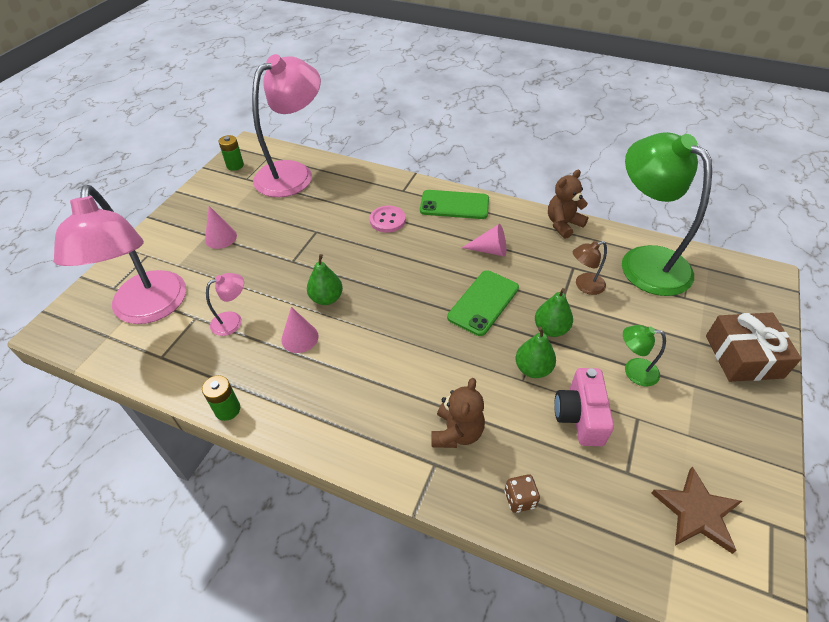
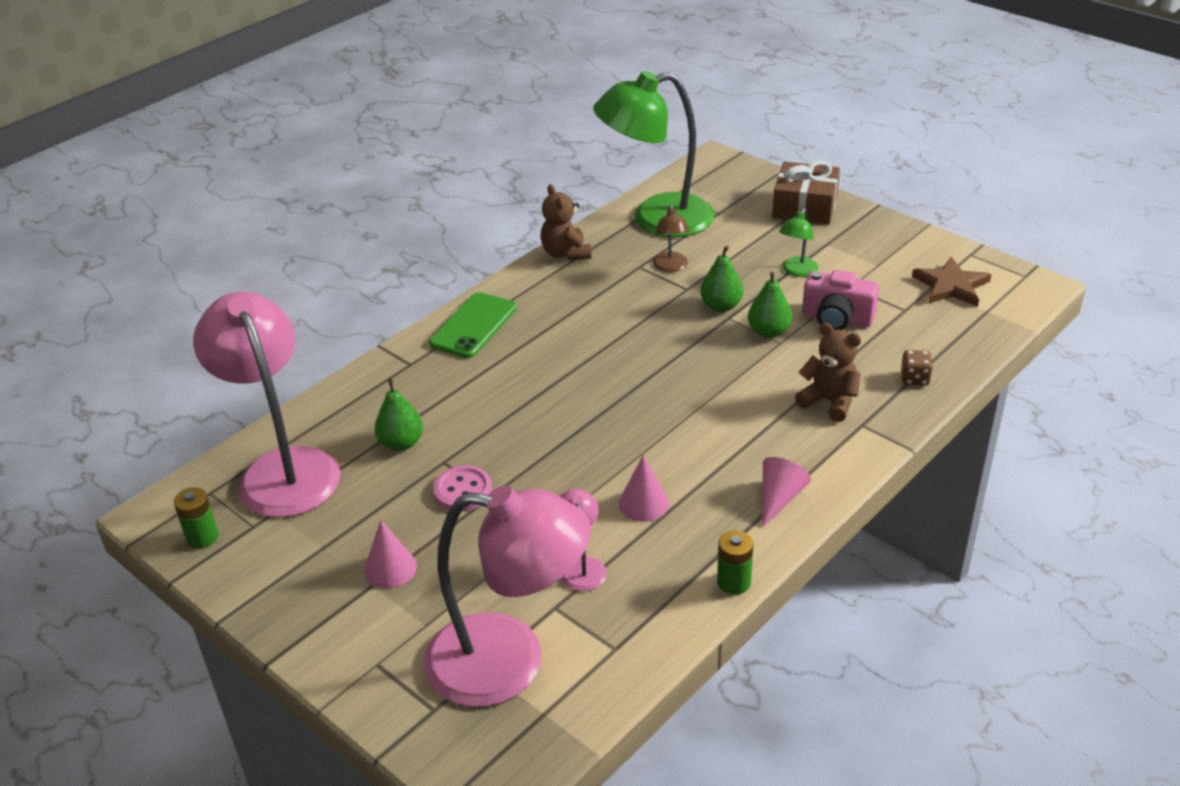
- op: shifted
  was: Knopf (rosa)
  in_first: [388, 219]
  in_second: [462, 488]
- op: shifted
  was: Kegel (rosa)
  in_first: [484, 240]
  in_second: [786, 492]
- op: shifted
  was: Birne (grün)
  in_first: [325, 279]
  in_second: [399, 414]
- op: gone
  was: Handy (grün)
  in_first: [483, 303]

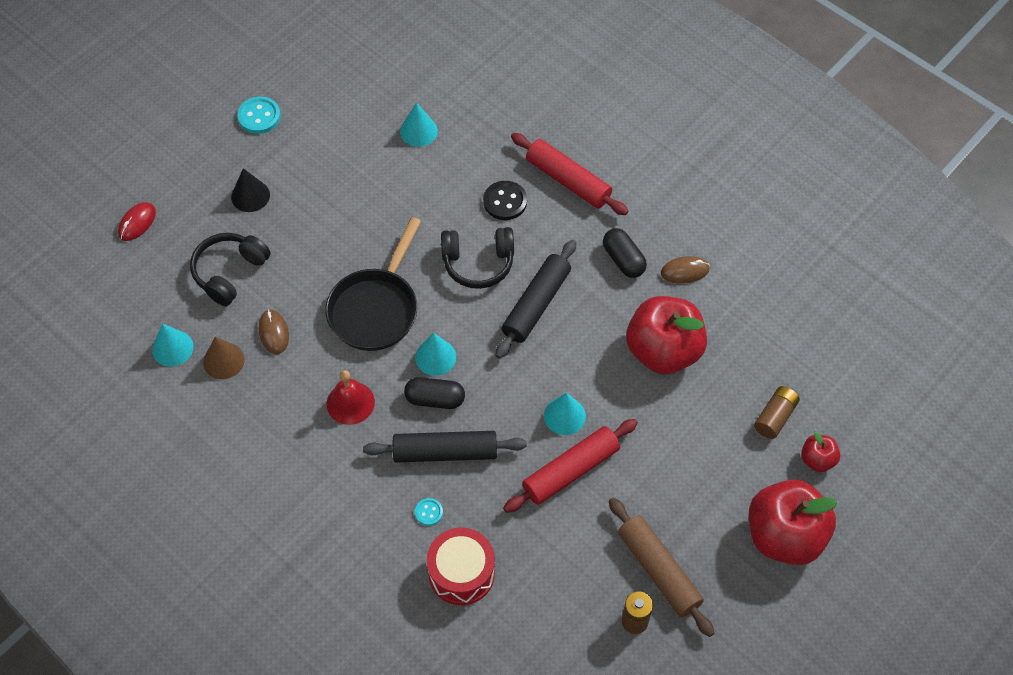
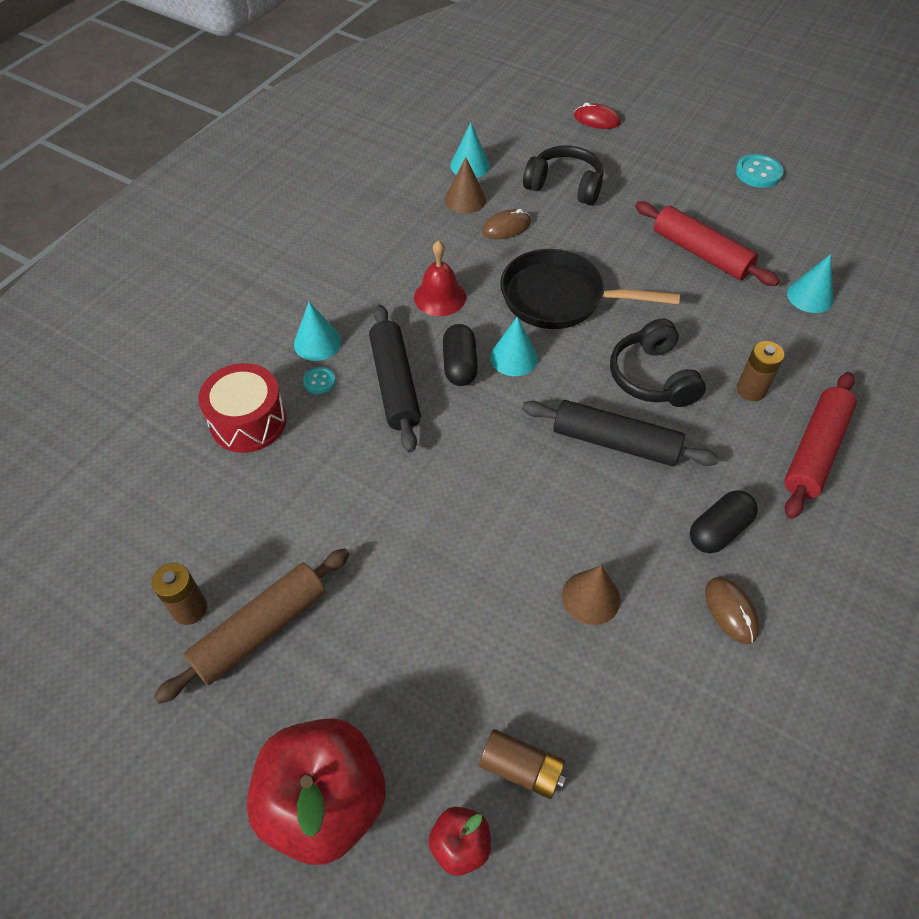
- op: gone
  was: Kegel (schwarz)
  in_first: [250, 190]
- op: swapped
  was: Knopf (schwarz)
  now: Batterie (braun)
  in_first: [505, 200]
  in_second: [760, 371]
- op: swapped
  was: Apfel (rot)
  now: Kegel (braun)
  in_first: [666, 335]
  in_second: [591, 595]
- op: shifted
  was: Kegel (türkis)
  in_first: [565, 414]
  in_second: [317, 331]
- op: shifted
  was: Nudelholz (rot)
  in_first: [570, 466]
  in_second: [707, 243]

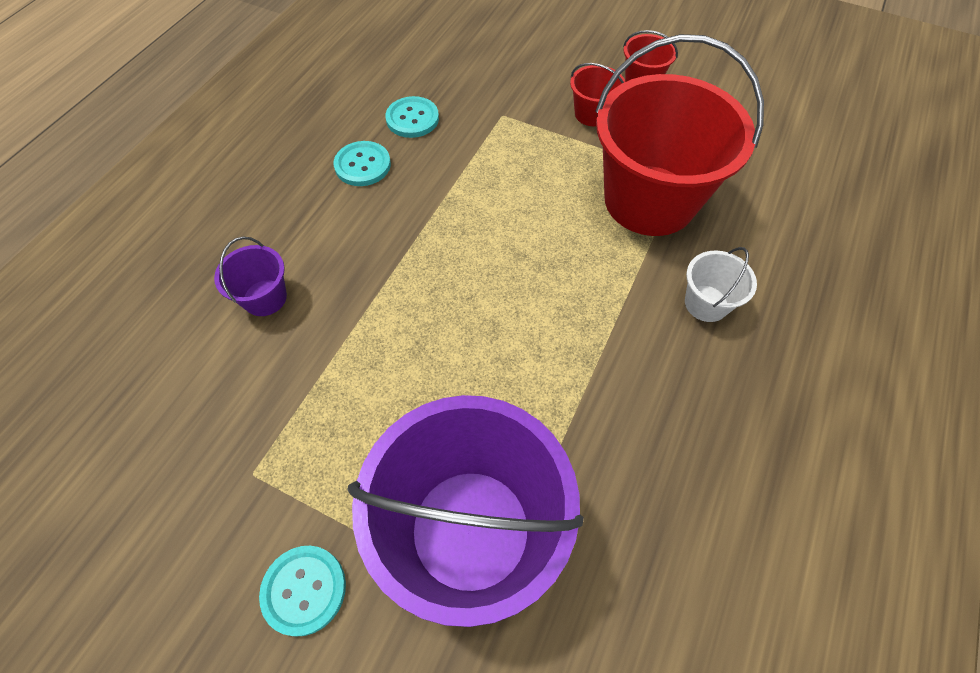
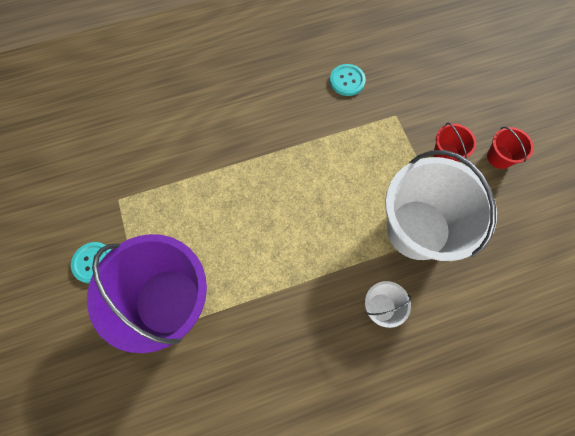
- op: repainted
  was: Eimer (rot)
  now: Eimer (weiß)
  in_first: [679, 135]
  in_second: [441, 205]
- op: gone
  was: Knopf (türkis)
  in_first: [362, 163]
- op: gone
  was: Eimer (lila)
  in_first: [250, 276]

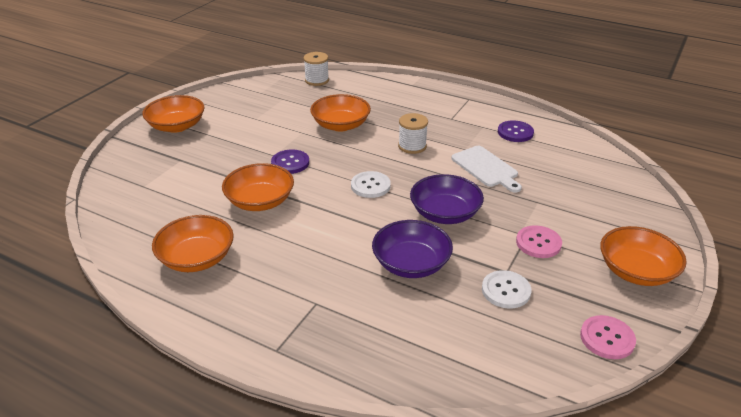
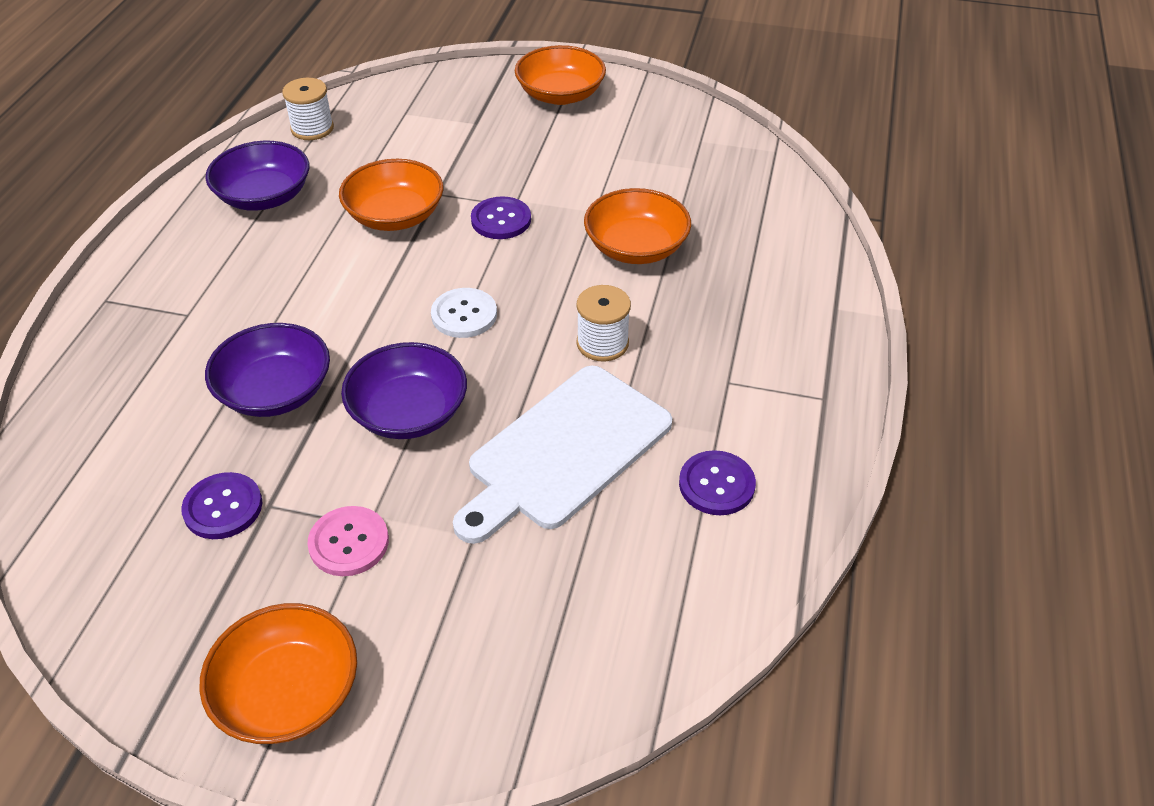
- op: shifted
  was: Garnrolle (weiß)
  in_first: [316, 69]
  in_second: [308, 109]
- op: scaled
  was: Schneidebrett (weiß)
  in_first: [486, 169]
  in_second: [562, 455]
  ratio: 1.58
- op: repainted
  was: Schüssel (orange)
  now: Schüssel (lila)
  in_first: [193, 243]
  in_second: [257, 176]
- op: repainted
  was: Knopf (weiß)
  now: Knopf (lila)
  in_first: [506, 289]
  in_second: [221, 505]
- op: gone
  was: Knopf (rosa)
  in_first: [608, 337]

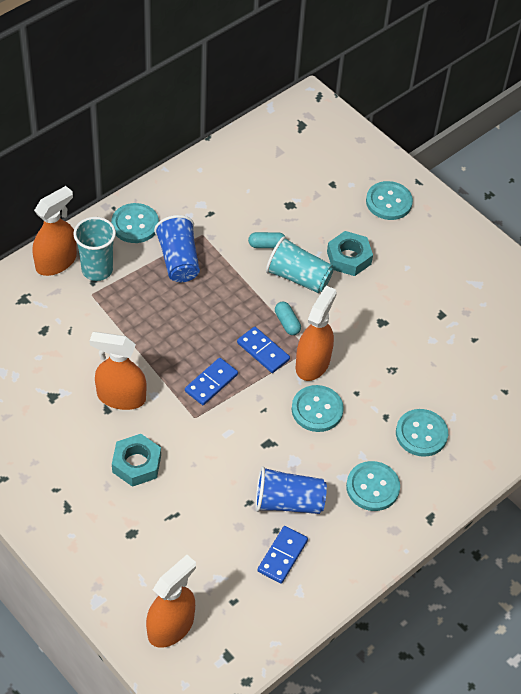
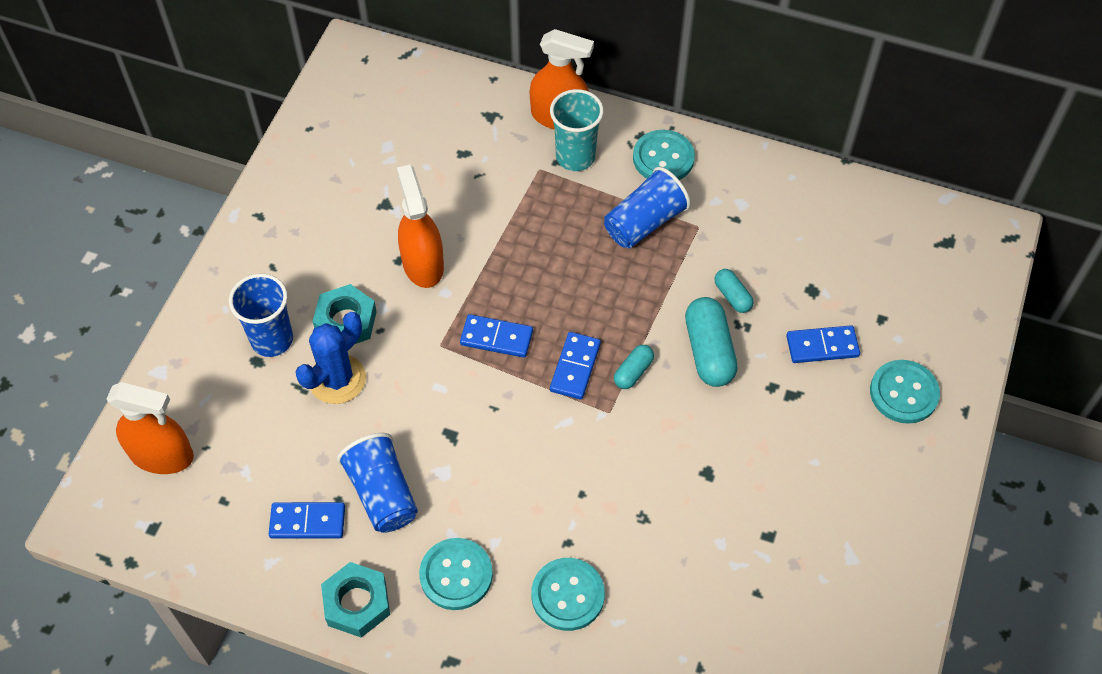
- op: shifted
  was: Sechskantmutter (türkis)
  in_first: [350, 253]
  in_second: [355, 600]
- op: swapped
  was: Becher (türkis)
  now: Kapsel (türkis)
  in_first: [300, 264]
  in_second: [711, 342]
- op: gone
  was: Sprühflasche (orange)
  in_first: [316, 333]
- op: gone
  was: Knopf (türkis)
  in_first: [318, 408]
- op: new
  now: Becher (blau)
  in_second: [261, 315]
- op: new
  now: Kaktus (blau)
  in_second: [330, 358]
- op: new
  now: Dominostein (blau)
  in_second: [823, 344]

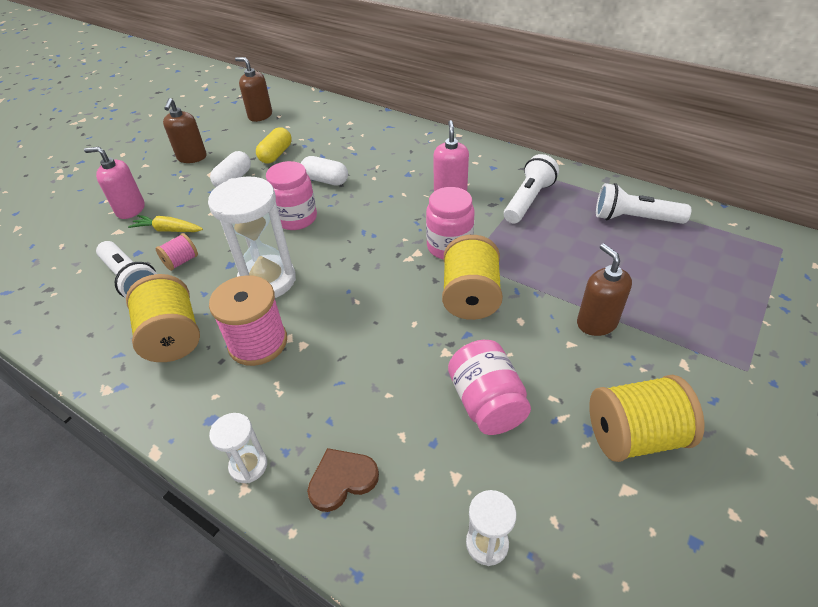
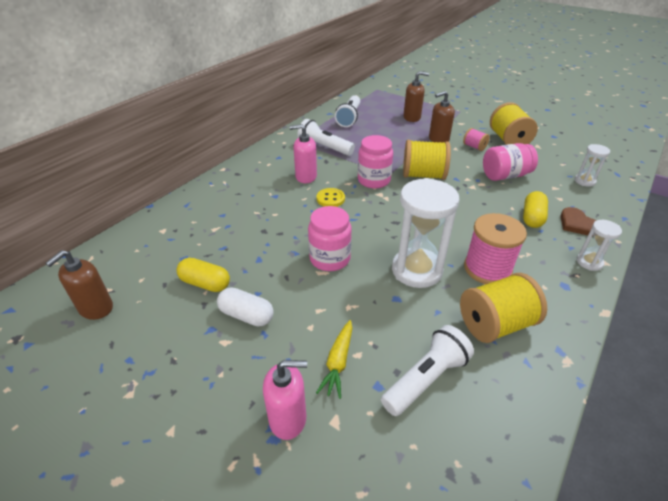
- op: shifted
  was: Seifenspender (braun)
  in_first: [185, 130]
  in_second: [416, 96]
- op: rotated
  was: Seifenspender (rosa)
  in_first: [114, 183]
  in_second: [285, 400]
  clockwise: -105
- op: gone
  was: Kapsel (weiß)
  in_first: [324, 171]
- op: shifted
  was: Garnrolle (rosa)
  in_first: [176, 252]
  in_second: [476, 139]
- op: new
  now: Knopf (gelb)
  in_second: [331, 197]
- op: new
  now: Kapsel (gelb)
  in_second: [535, 209]

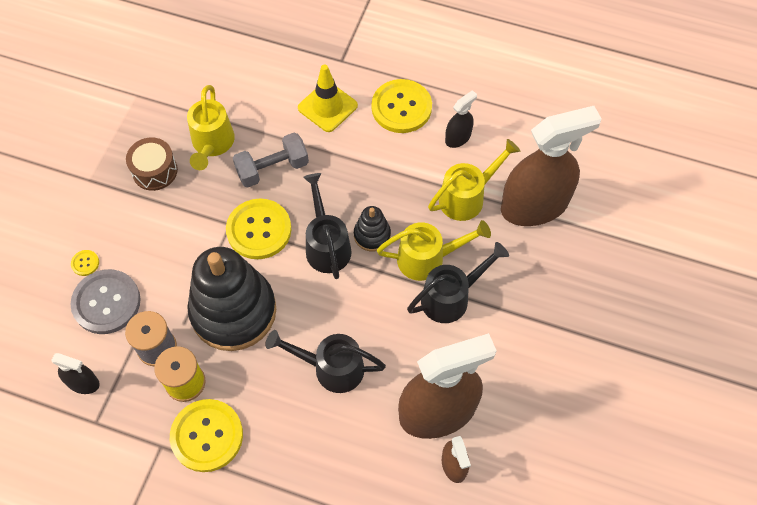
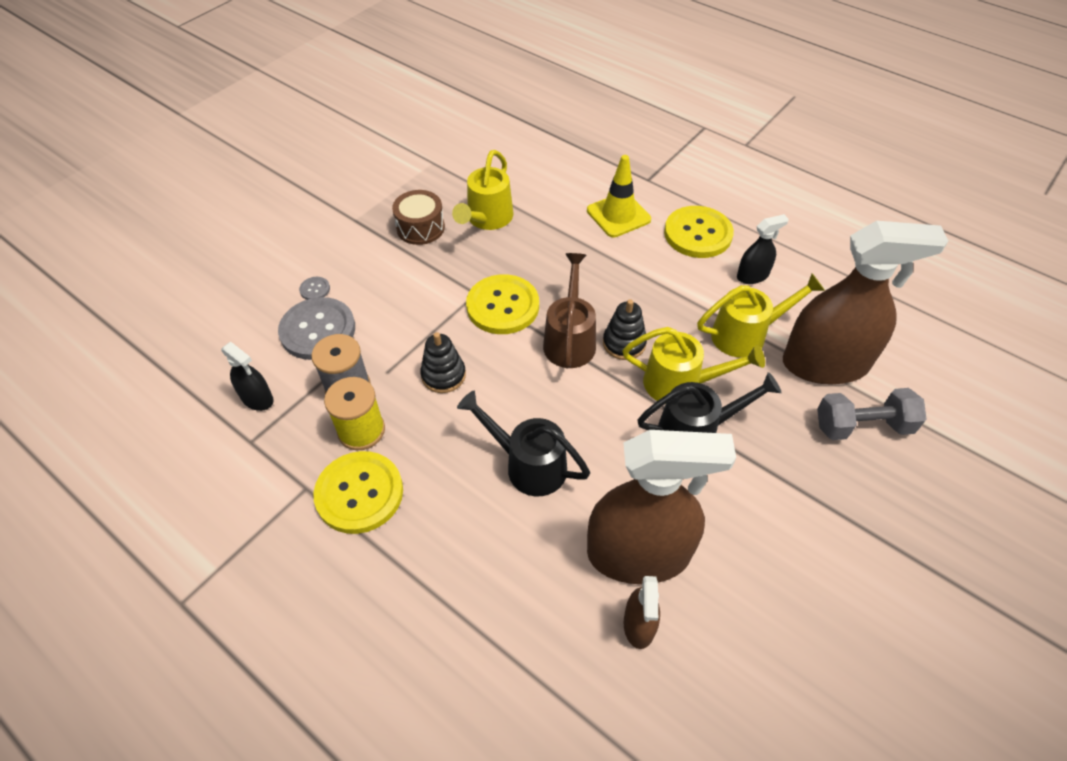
- op: shifted
  was: Hantel (grau)
  in_first: [271, 160]
  in_second: [871, 414]
- op: repainted
  was: Gießkanne (schwarz)
  now: Gießkanne (braun)
  in_first: [327, 226]
  in_second: [569, 310]
- op: scaled
  was: Stapelspielzeug (schwarz)
  in_first: [231, 299]
  in_second: [443, 362]
  ratio: 0.45
- op: repainted
  was: Knopf (gelb)
  now: Knopf (grau)
  in_first: [85, 263]
  in_second: [314, 288]

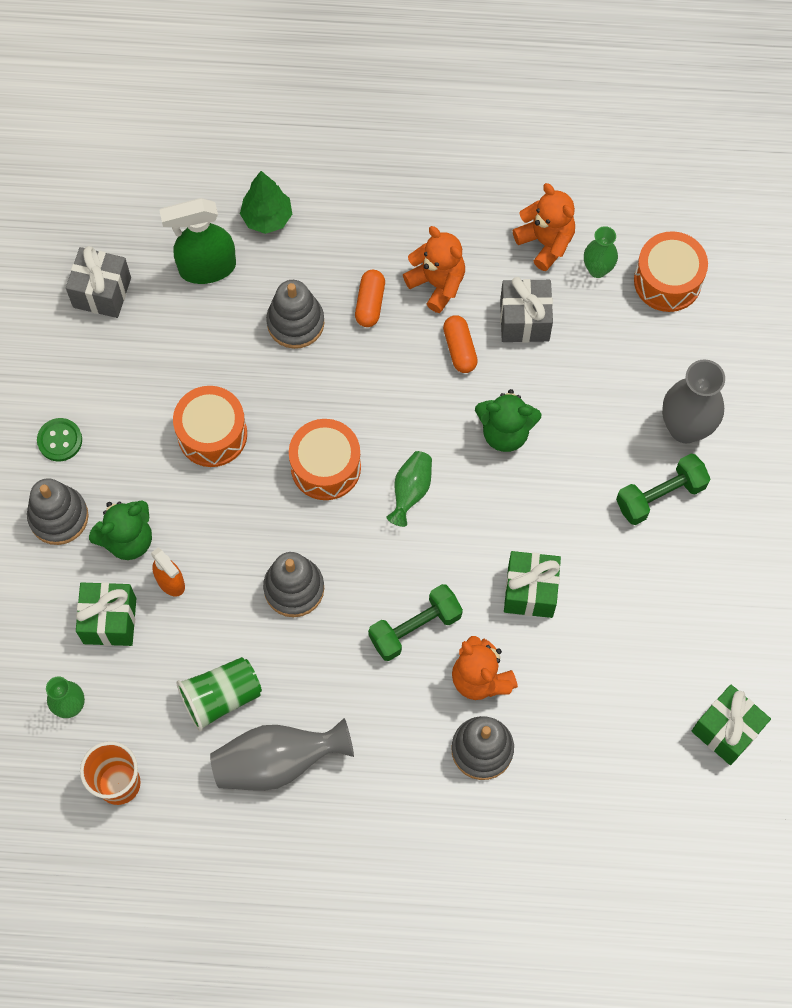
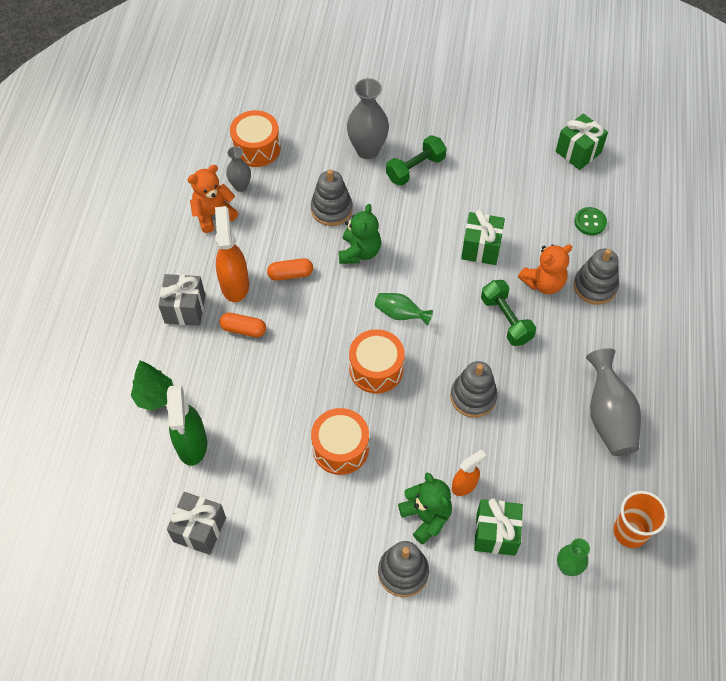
- op: swapped
  was: Teddybär (orange)
  now: Sprühflasche (orange)
  in_first: [434, 269]
  in_second: [232, 254]
- op: repainted
  was: Vase (grün)
  now: Vase (grau)
  in_first: [601, 252]
  in_second: [238, 169]
- op: shifted
  was: Geschenk (grau)
  in_first: [526, 310]
  in_second: [181, 300]
- op: shifted
  was: Stapelspielzeug (grau)
  in_first: [295, 314]
  in_second: [331, 197]
- op: shifted
  was: Knopf (grün)
  in_first: [59, 440]
  in_second: [590, 221]
- op: rotated
  was: Hantel (grün)
  in_first: [663, 489]
  in_second: [416, 160]
  clockwise: 75
- op: gone
  was: Becher (grün)
  in_first: [219, 694]

